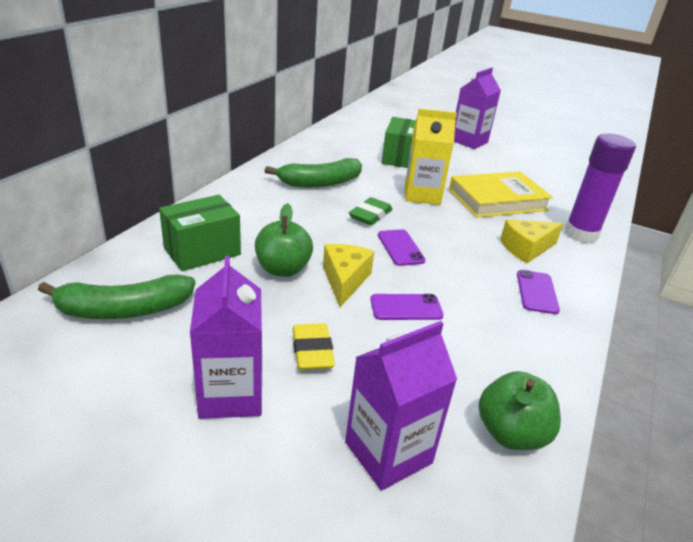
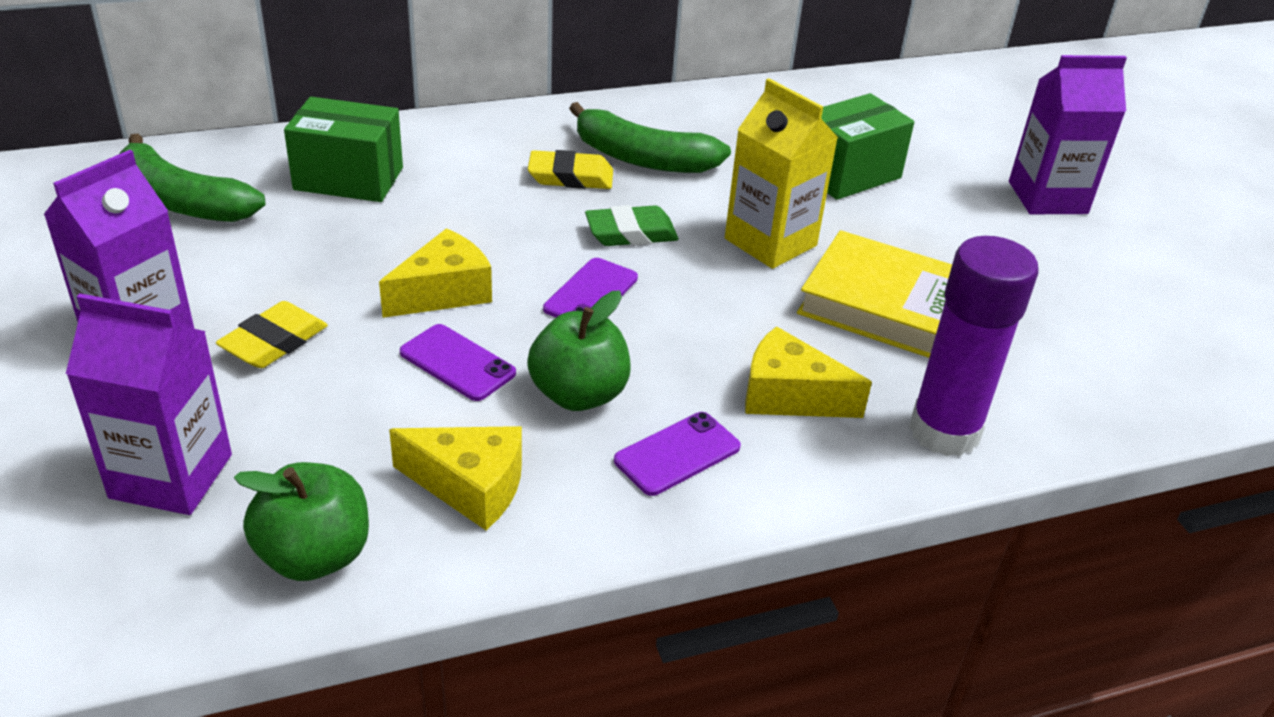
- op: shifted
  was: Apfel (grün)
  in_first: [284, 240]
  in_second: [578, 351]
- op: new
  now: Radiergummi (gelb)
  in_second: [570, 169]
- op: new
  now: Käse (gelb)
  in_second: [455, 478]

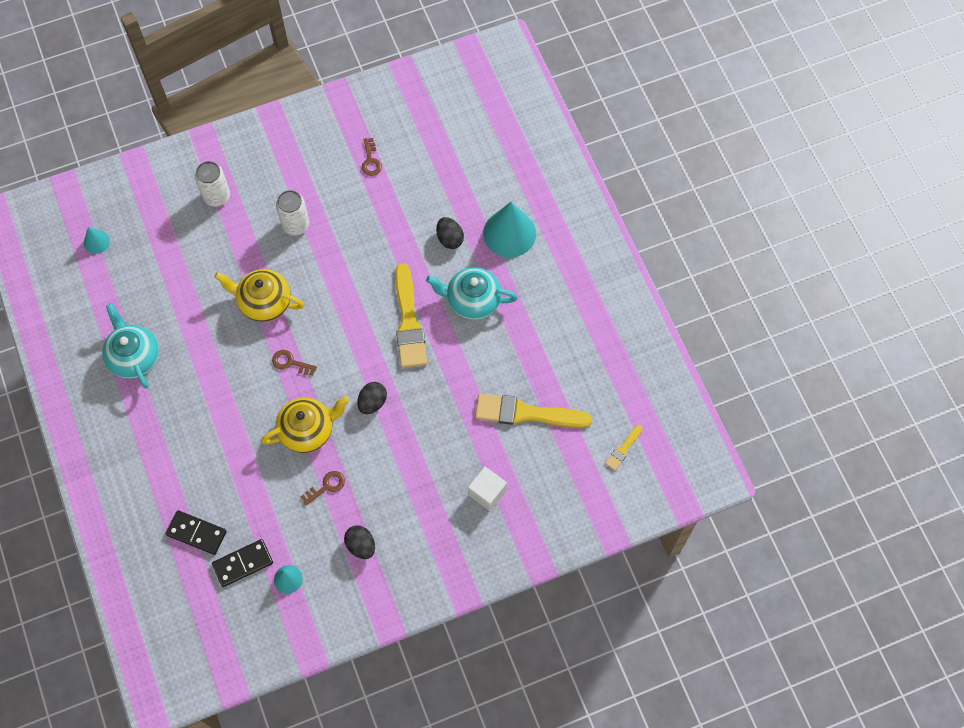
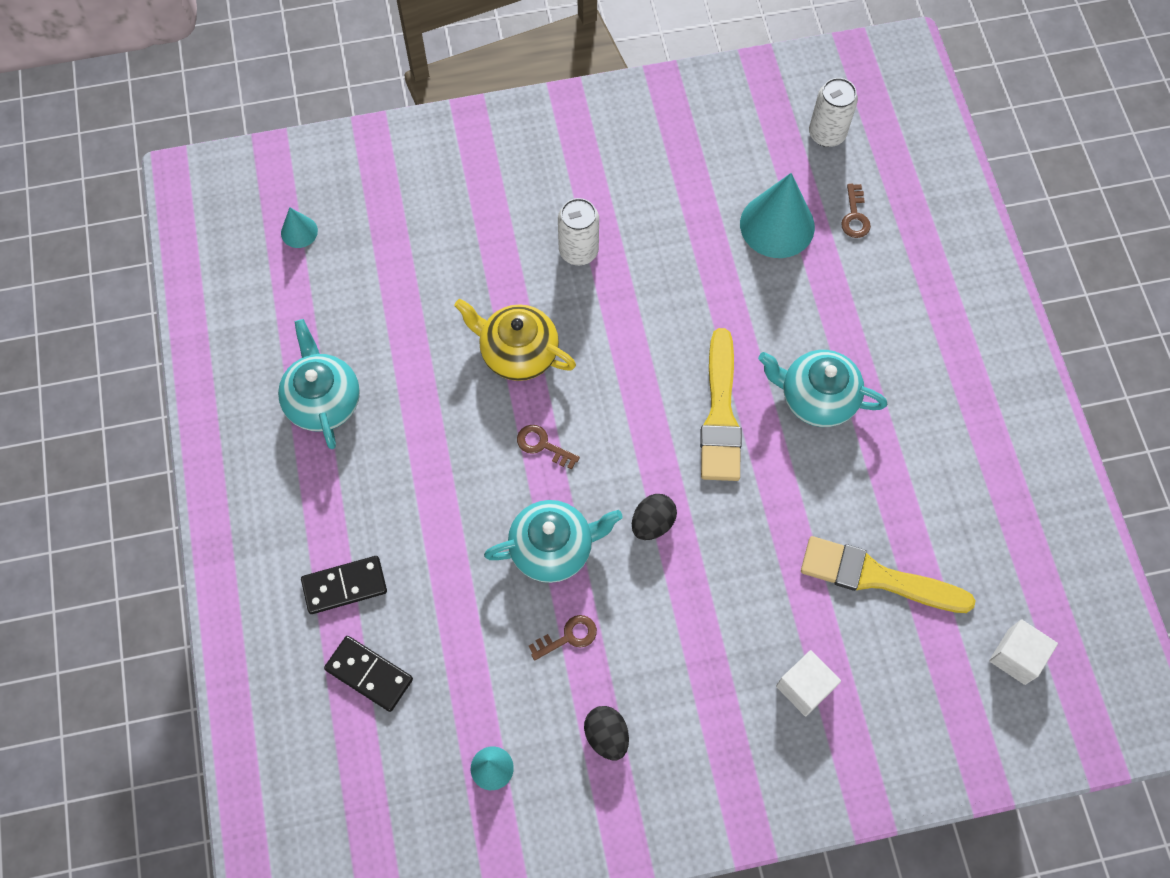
- op: shifted
  was: Schlüssel (braun)
  in_first: [372, 157]
  in_second: [856, 210]
- op: shifted
  was: Dose (weiß)
  in_first: [212, 184]
  in_second: [833, 112]
- op: shifted
  was: Kegel (türkis)
  in_first: [509, 230]
  in_second: [777, 215]
- op: gone
  was: Ei (schwarz)
  in_first: [450, 233]
- op: repainted
  was: Teekanne (gelb)
  now: Teekanne (türkis)
  in_first: [305, 424]
  in_second: [553, 541]
- op: swapped
  was: Pinsel (gelb)
  now: Kubus (weiß)
  in_first: [624, 448]
  in_second: [1023, 652]
- op: shifted
  was: Dominostein (schwarz)
  in_first: [242, 563]
  in_second: [344, 585]

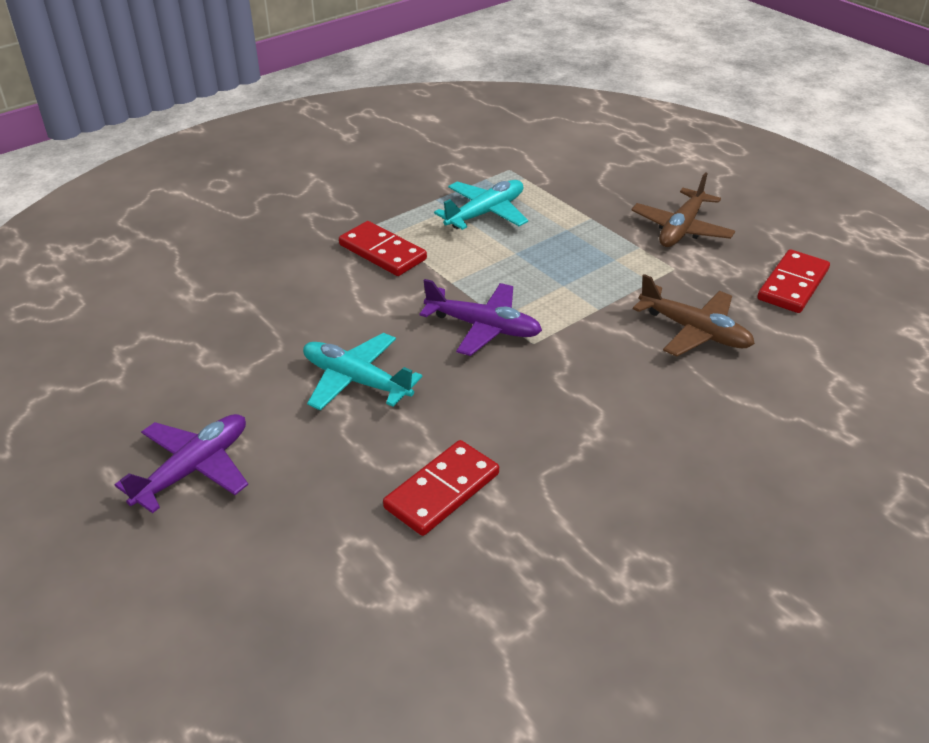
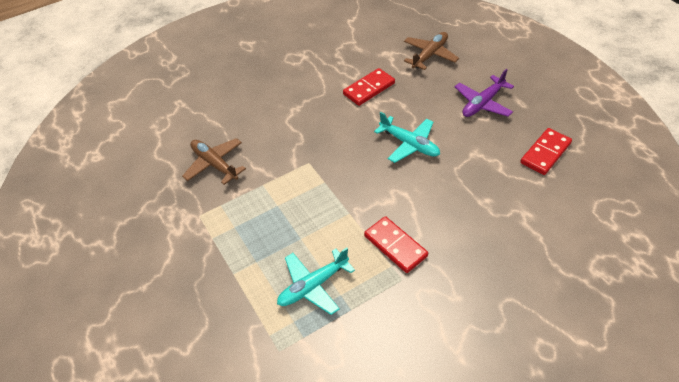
- op: shifted
  was: Flugzeug (braun)
  in_first: [683, 209]
  in_second: [431, 51]
- op: shifted
  was: Dominostein (rot)
  in_first: [793, 281]
  in_second: [546, 151]
- op: gone
  was: Flugzeug (lila)
  in_first: [480, 317]

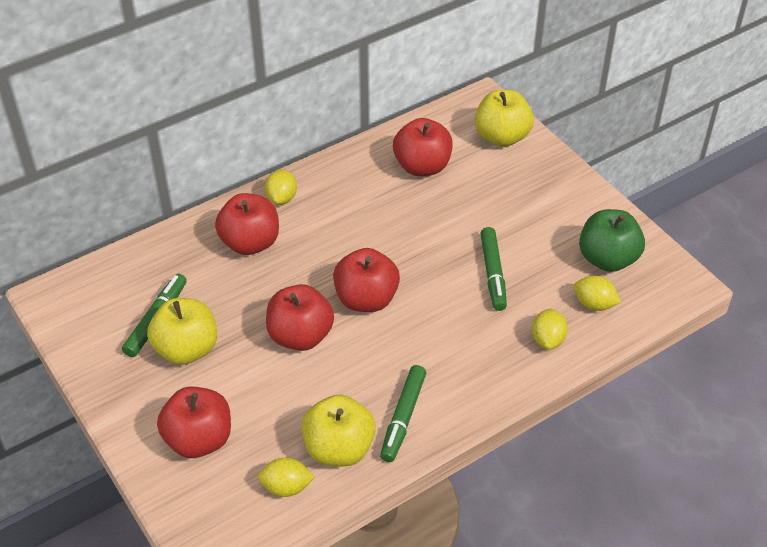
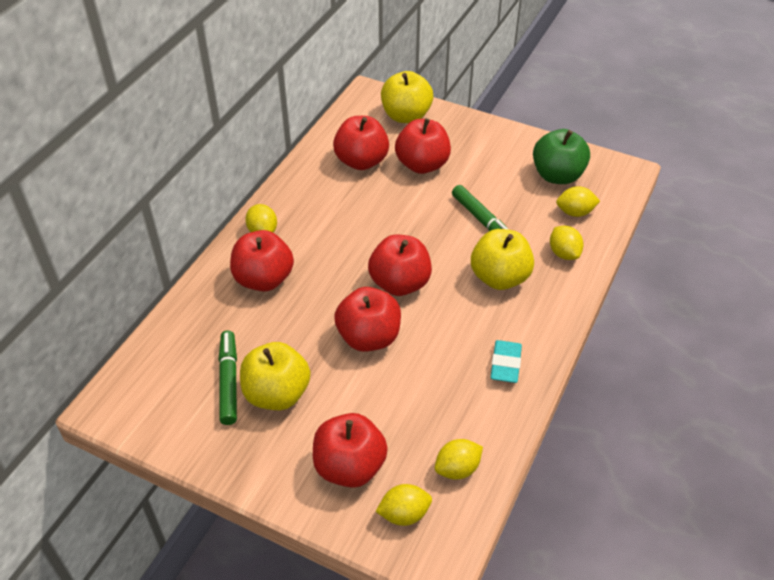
- op: swapped
  was: Filzstift (grün)
  now: Radiergummi (türkis)
  in_first: [403, 413]
  in_second: [506, 361]
- op: shifted
  was: Apfel (gelb)
  in_first: [339, 430]
  in_second: [502, 259]
- op: new
  now: Apfel (rot)
  in_second: [423, 146]
- op: new
  now: Zitrone (gelb)
  in_second: [403, 505]

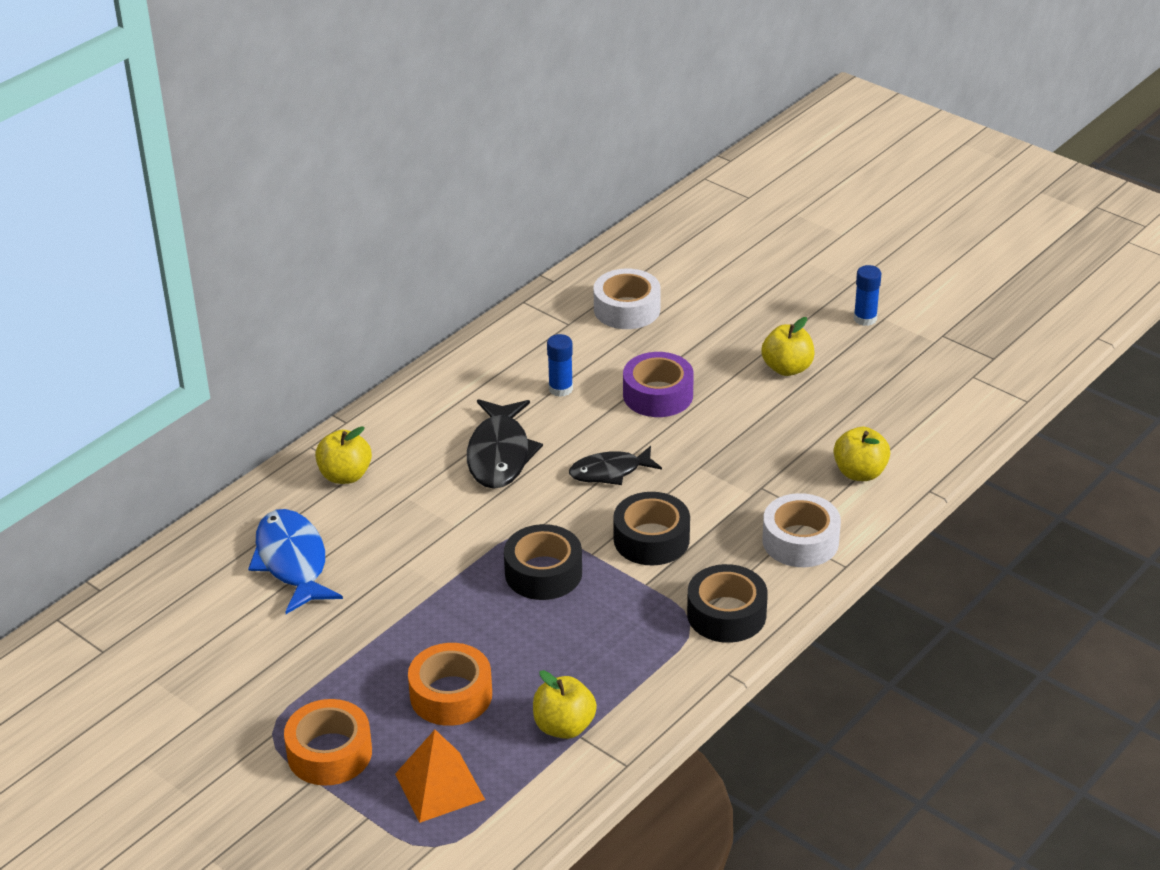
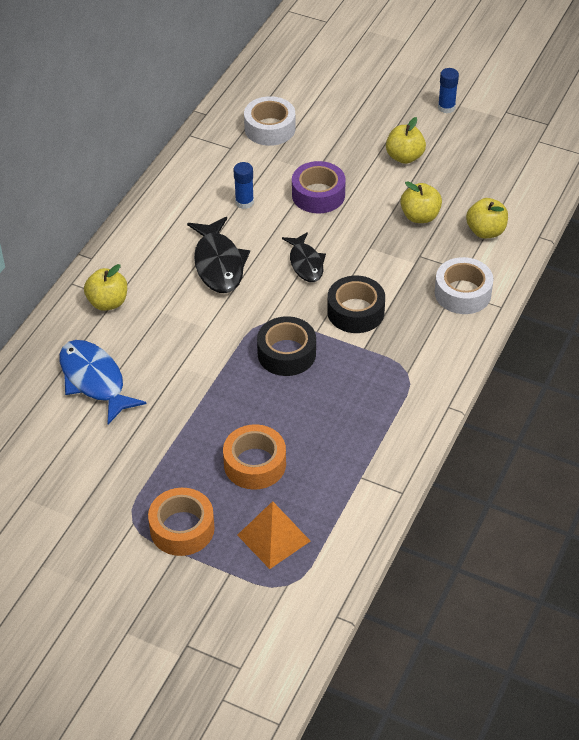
- op: rotated
  was: Fisch (schwarz)
  in_first: [615, 465]
  in_second: [304, 257]
  clockwise: -75
- op: gone
  was: Klebeband (schwarz)
  in_first: [727, 603]
- op: shifted
  was: Apfel (gelb)
  in_first: [565, 704]
  in_second: [421, 202]

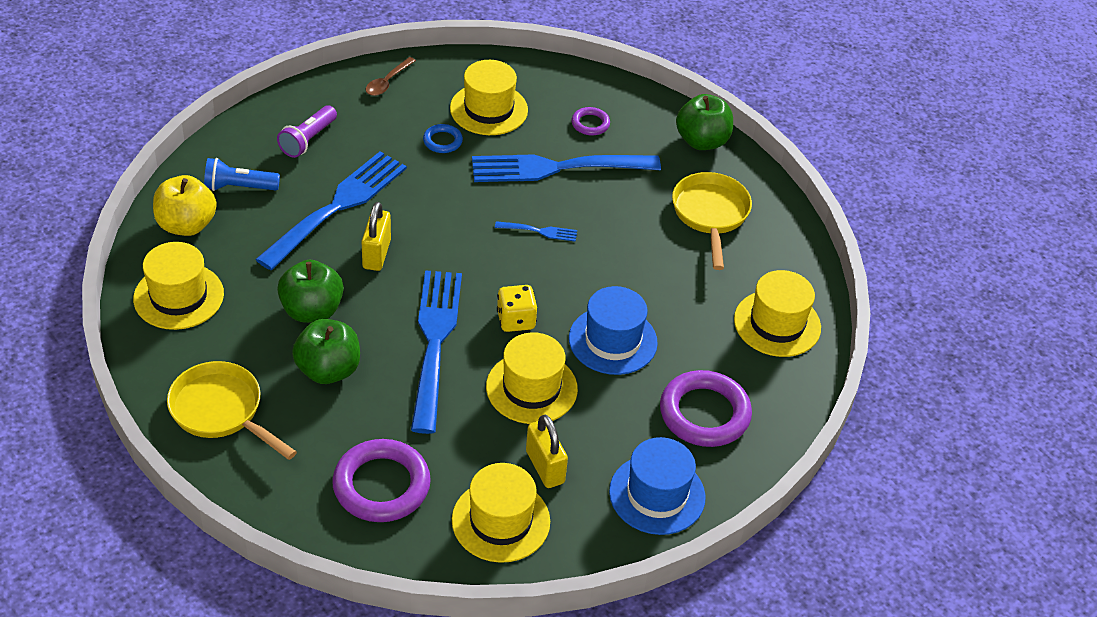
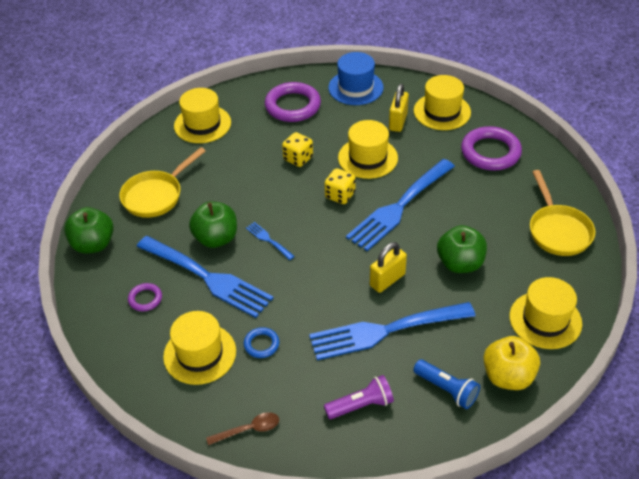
- op: swapped
  was: Hut (blau)
  now: Spielwürfel (gelb)
  in_first: [613, 330]
  in_second: [297, 149]
- op: shifted
  was: Apfel (grün)
  in_first: [326, 351]
  in_second: [213, 224]

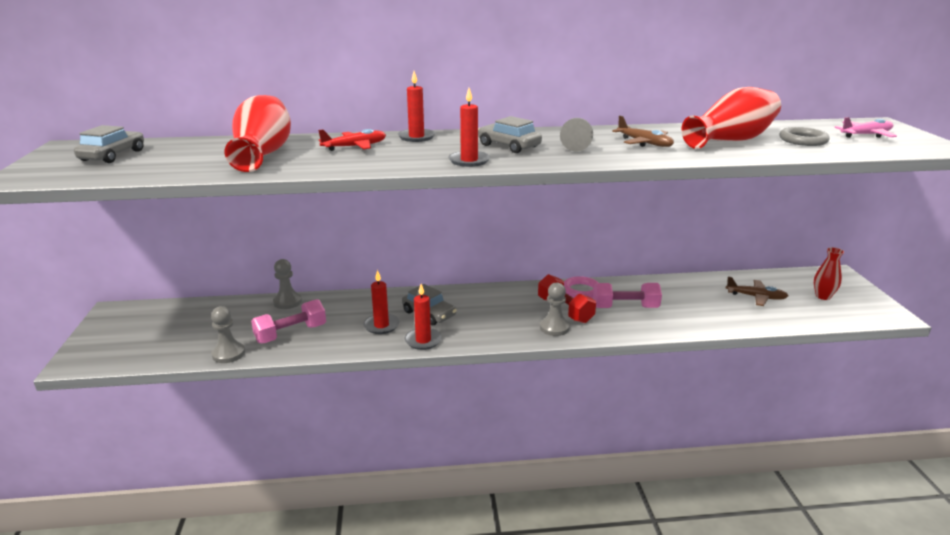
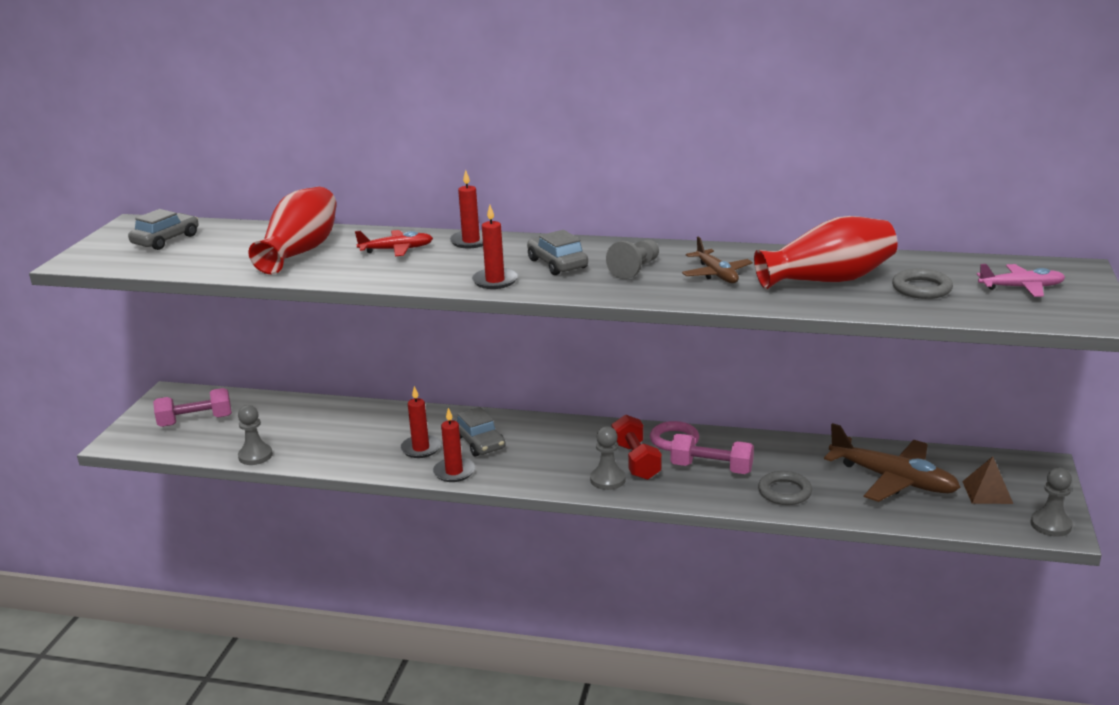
- op: swapped
  was: Vase (rot)
  now: Pyramide (braun)
  in_first: [829, 273]
  in_second: [987, 480]
- op: shifted
  was: Bauer (grau)
  in_first: [287, 284]
  in_second: [1052, 502]
- op: scaled
  was: Flugzeug (braun)
  in_first: [757, 291]
  in_second: [892, 462]
  ratio: 1.75
- op: shifted
  was: Hantel (rosa)
  in_first: [288, 321]
  in_second: [192, 407]
- op: new
  now: Ring (grau)
  in_second: [785, 488]

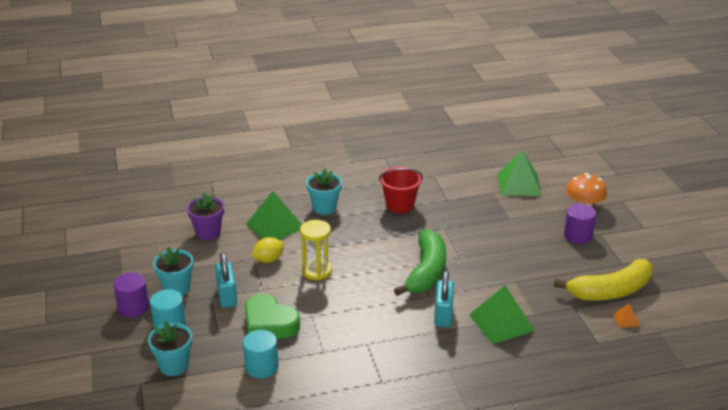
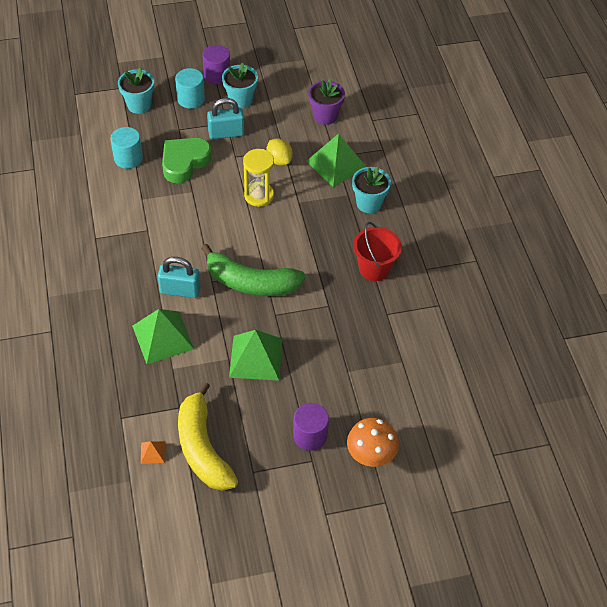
- op: shifted
  was: Pyramide (grün)
  in_first: [520, 173]
  in_second: [256, 355]

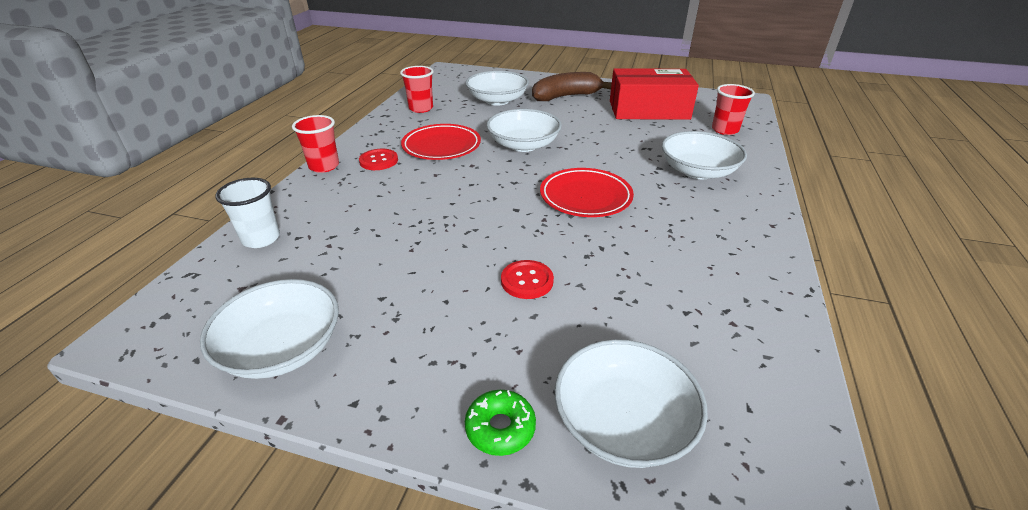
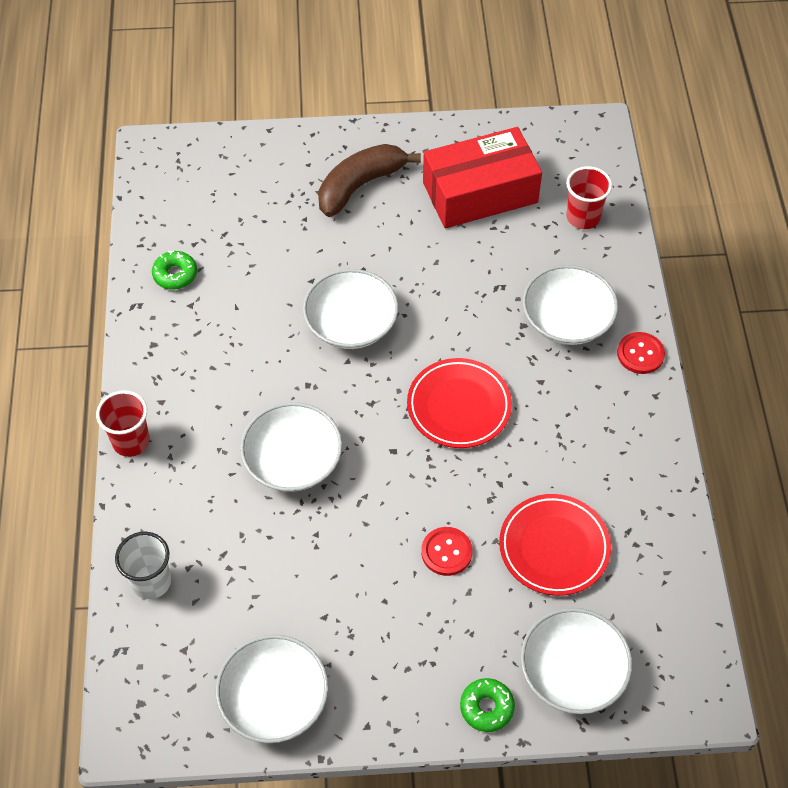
- op: swapped
  was: Becher (rot)
  now: Donut (grün)
  in_first: [417, 89]
  in_second: [174, 270]
- op: shifted
  was: Schüssel (weiß)
  in_first: [497, 88]
  in_second: [291, 447]
- op: shifted
  was: Teller (rot)
  in_first: [441, 142]
  in_second: [555, 545]
- op: shifted
  was: Knopf (rot)
  in_first: [378, 159]
  in_second: [641, 353]

